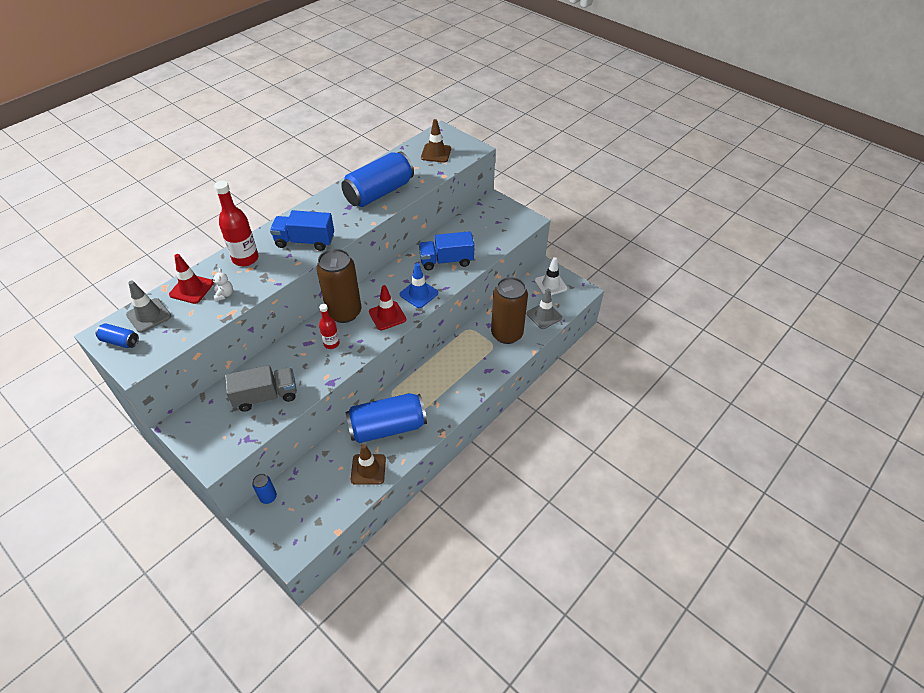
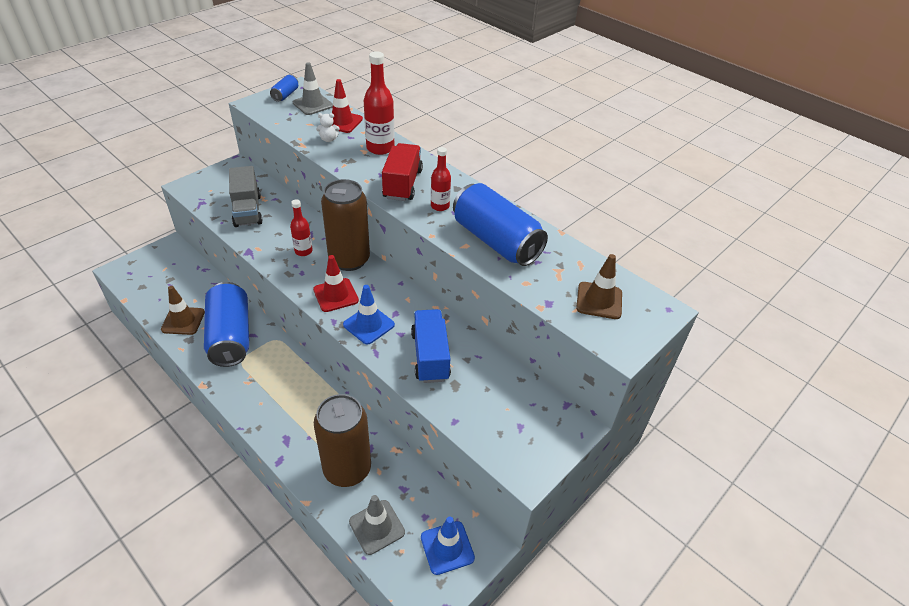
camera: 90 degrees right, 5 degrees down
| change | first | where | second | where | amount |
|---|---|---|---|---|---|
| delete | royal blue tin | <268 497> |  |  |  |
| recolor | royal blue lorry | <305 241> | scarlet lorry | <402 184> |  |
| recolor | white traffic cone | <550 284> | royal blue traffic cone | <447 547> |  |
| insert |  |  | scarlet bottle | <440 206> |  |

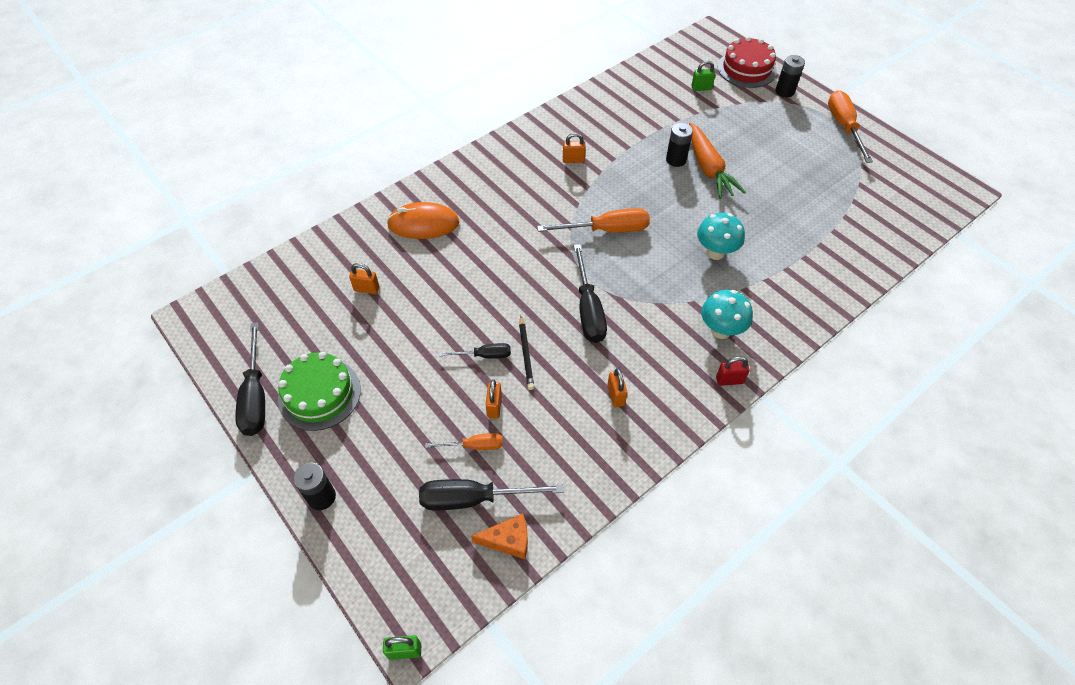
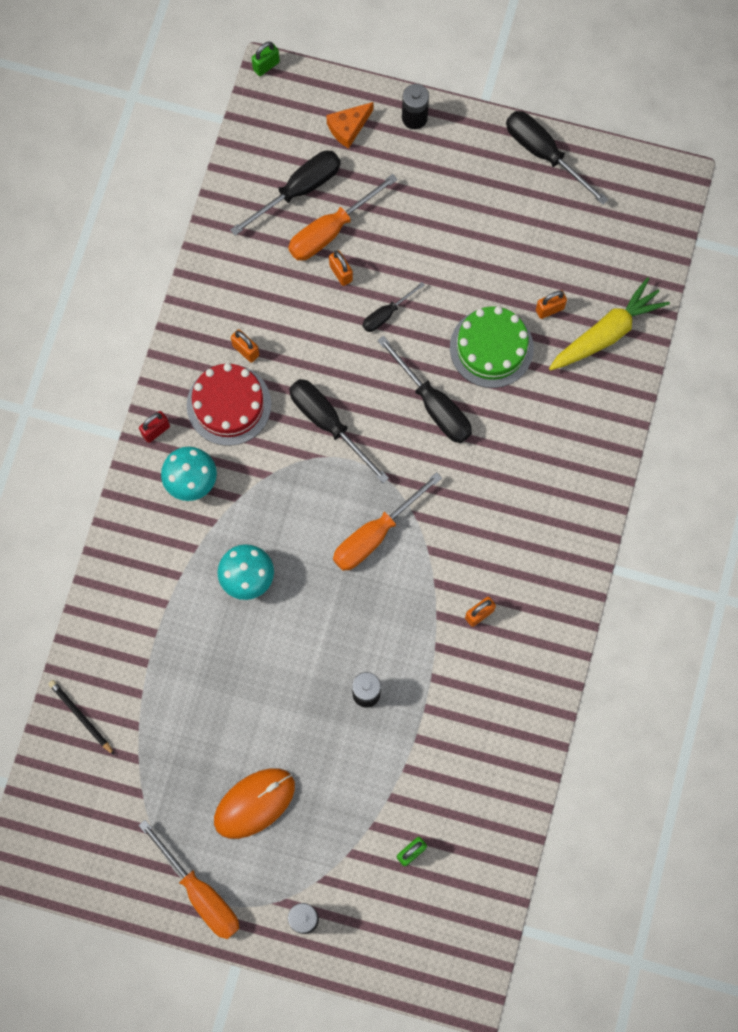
camera: 145 degrees right, 20 degrees up
| change | first | where | second | where | amount |
|---|---|---|---|---|---|
| move | leaf-green layer cake | <319 394> |  | <491 348> |  |
| move | orange-coloured computer mouse | <423 224> |  | <254 803> |  |
| resize | orange-coloured hand screwdriver | <474 446> |  | <331 230> | x1.76 |
| move | orange-coloured cheese wedge | <508 540> |  | <348 128> |  |
| move | ebony lead pencil | <526 354> |  | <81 716> |  |
| delete | orange-coloured root vegetable | <708 168> |  |  |  |
| move | scarlet layer cake | <746 69> |  | <229 405> |  |
| insert |  |  | ebony hand screwdriver | <433 405> |  |
| insert |  |  | bright yellow root vegetable | <607 332> |  |

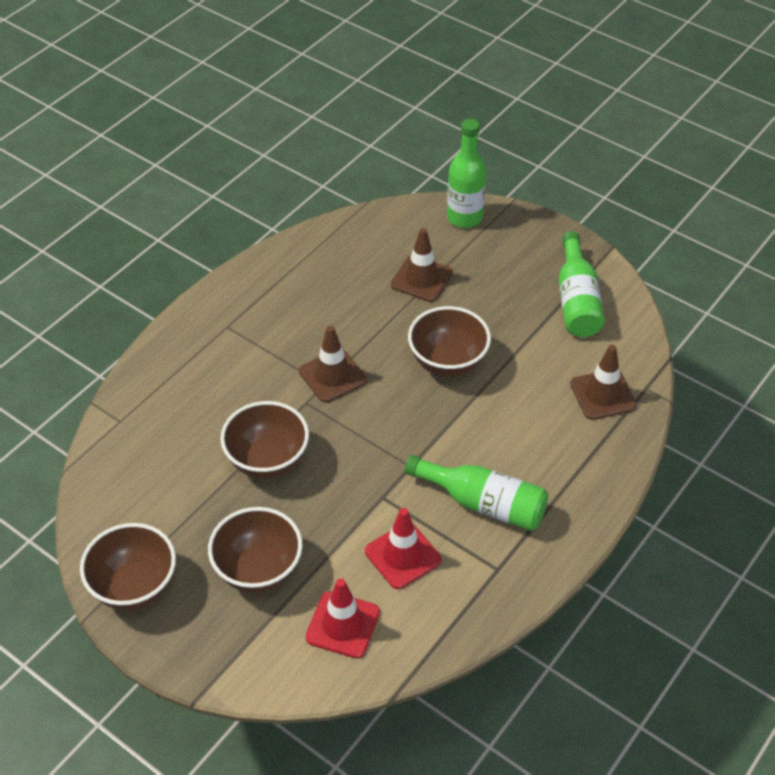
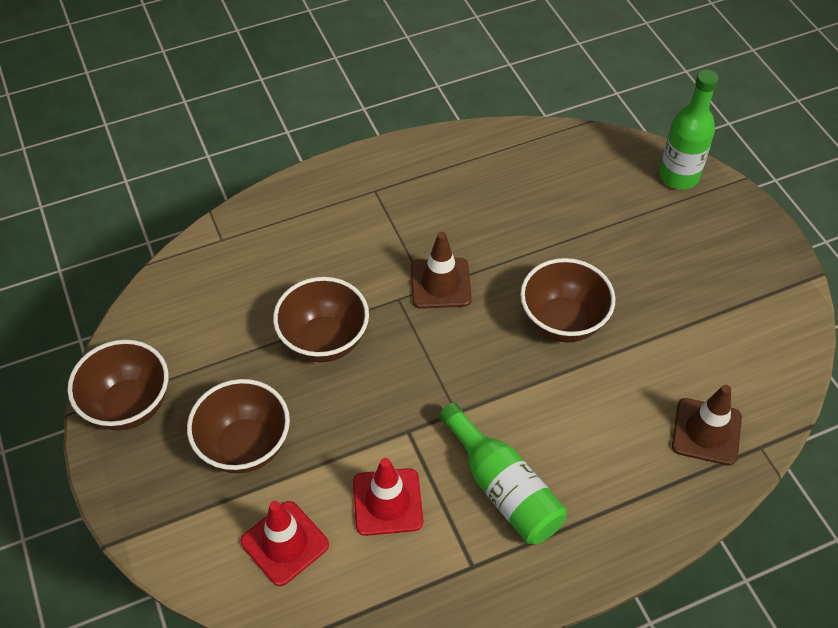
camera: 30 degrees right, 5 degrees up
| change | first | where | second | where | amount |
|---|---|---|---|---|---|
| delete | russet traffic cone | <421 279> |  |  |  |
| delete | leaf-green bottle | <576 300> |  |  |  |

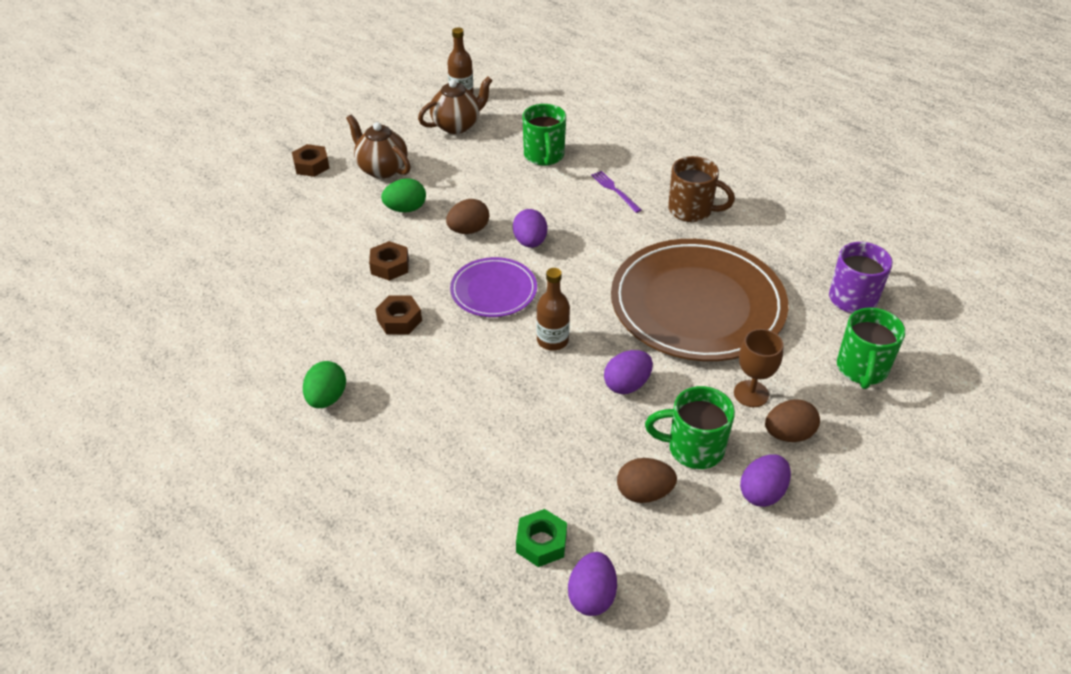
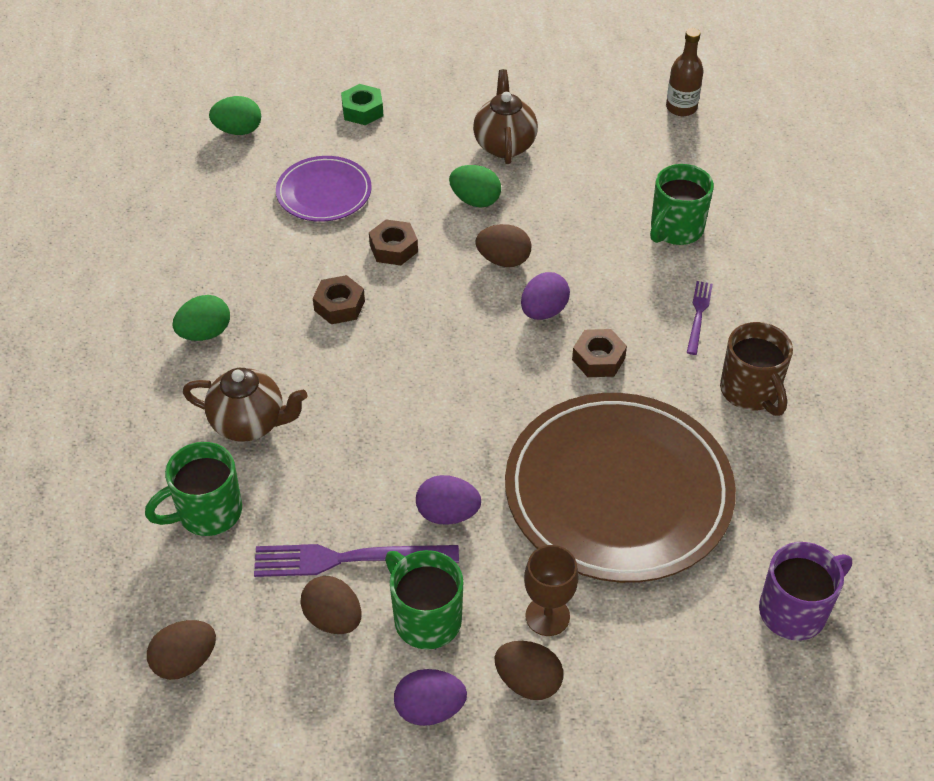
camera: 45 degrees right, 5 degrees up
| change | first | where | second | where | amount |
|---|---|---|---|---|---|
| move | russet hex nut | <311 165> |  | <598 359> |  |
| move | russet tea pot | <457 125> |  | <249 423> |  |
| move | violet flat dish | <493 290> |  | <324 192> |  |
| move | leaf-green hex nut | <541 542> |  | <362 110> |  |
| delete | russet bottle | <552 340> |  |  |  |
| recolor | violet toy egg | <592 596> | russet toy egg | <185 661> |  |
| move | leaf-green coffee mug | <861 369> |  | <207 512> |  |
| insert |  |  | leaf-green toy egg | <238 131> |  |
| insert |  |  | violet fork | <348 559> |  |

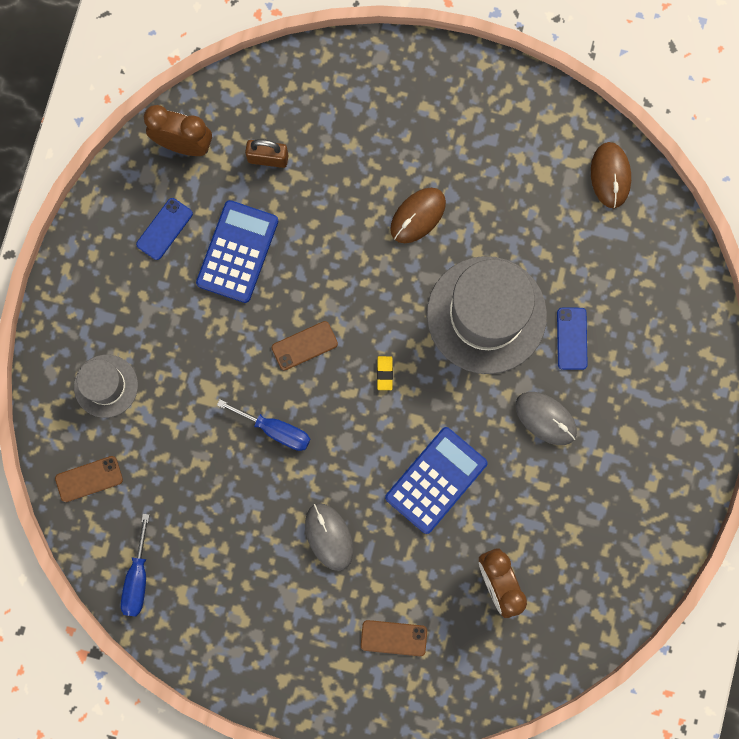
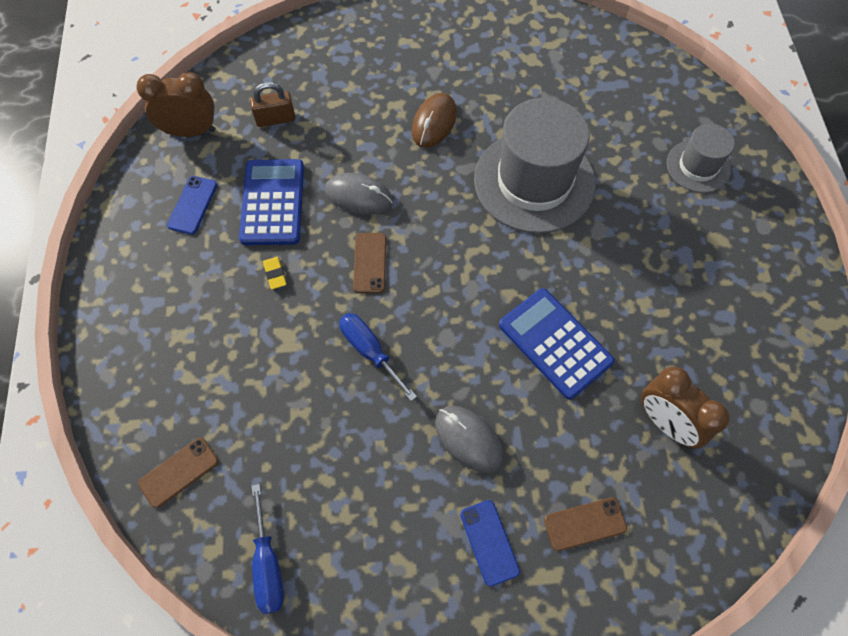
camera: 20 degrees left, 15 degrees down
| change | first | where | second | where | amount |
|---|---|---|---|---|---|
| move | grey hat | <106 386> |  | <698 166> |  |
| rotate | royal blue hand screwdriver | <275 430> |  | <370 351> | 135 degrees counterclockwise |
| rotate | russet smartphone | <304 346> |  | <370 263> | 45 degrees counterclockwise |
| move | bright yellow eraser | <384 373> |  | <275 274> |  |
| rotate | royal blue adding machine | <436 480> |  | <555 343> | 60 degrees counterclockwise |
| move | grey computer mouse | <545 418> |  | <359 196> |  |
| move | royal blue smartphone | <571 338> |  | <489 542> |  |
| delete | russet computer mouse | <610 176> |  |  |  |

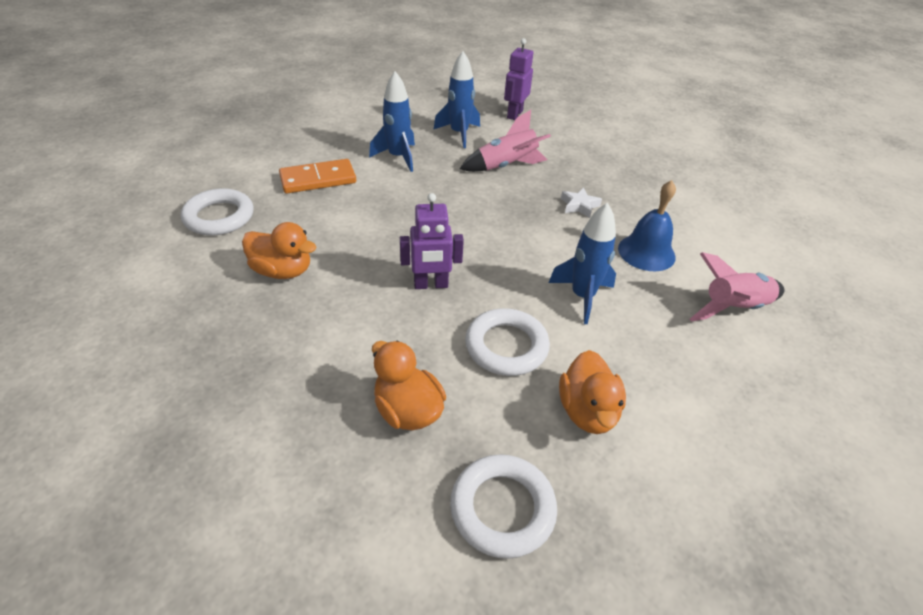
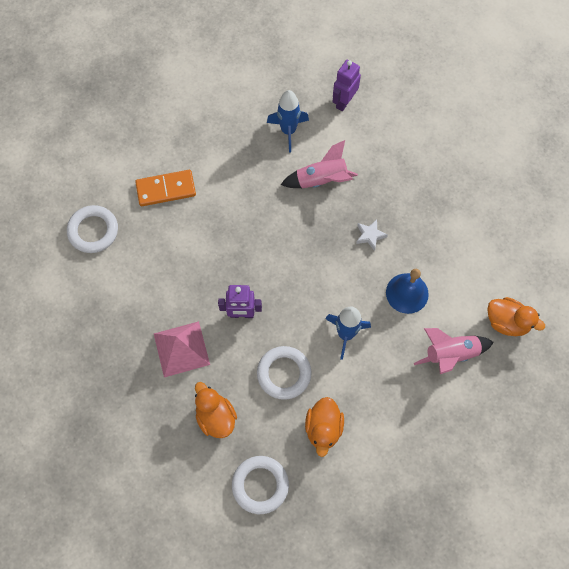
camera: 10 degrees right, 25 degrees up
| change | first | where | second | where | amount |
|---|---|---|---|---|---|
| move | orange-coloured duck | <282 271> |  | <507 322> |  |
| delete | royal blue spaceship | <398 157> |  |  |  |
| insert |  |  | rosy solid pyramid | <181 349> |  |

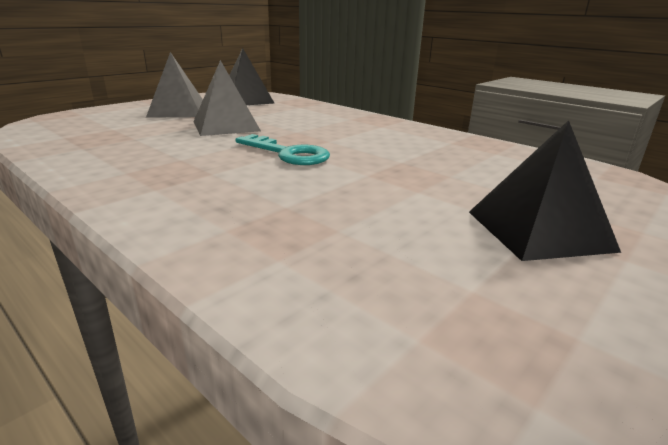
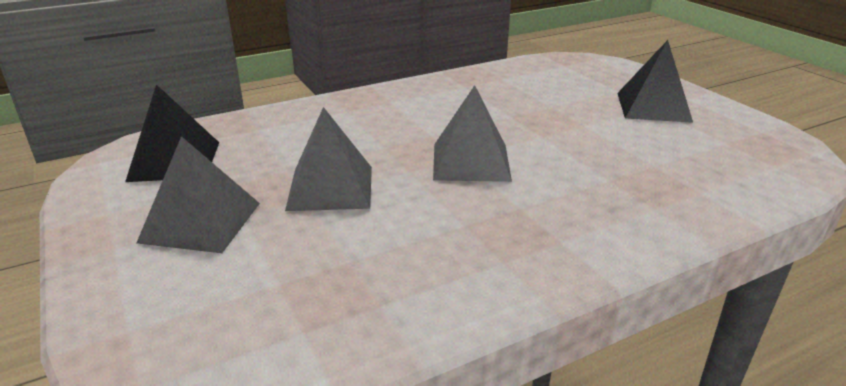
camera: 70 degrees left, 5 degrees up
| change | first | where | second | where | amount |
|---|---|---|---|---|---|
| replace | teal latchkey | <288 154> | grey solid pyramid | <471 162> |  |

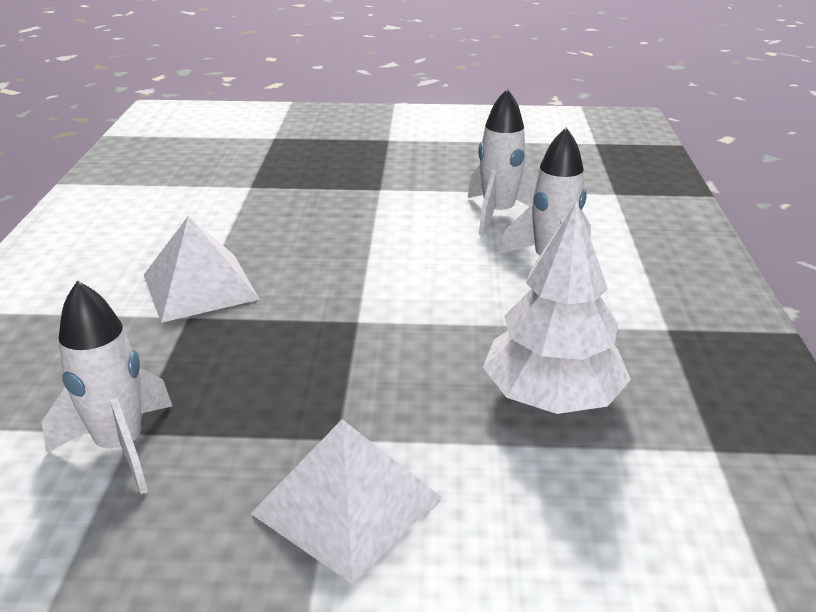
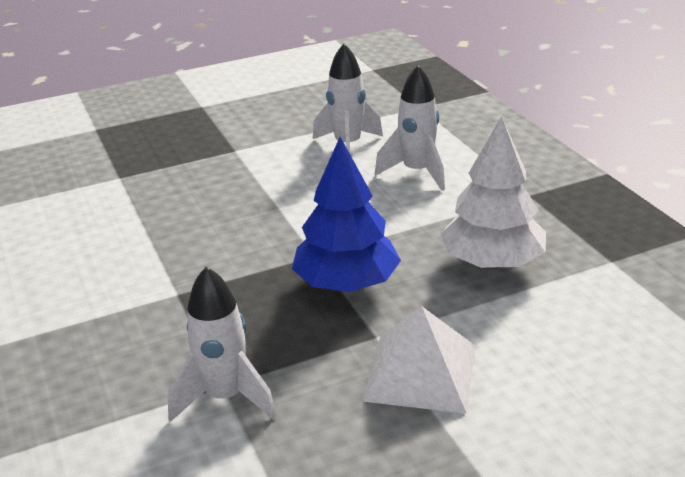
camera: 25 degrees left, 0 degrees up
| change | first | where | second | where | amount |
|---|---|---|---|---|---|
| delete | white solid pyramid | <200 286> |  |  |  |
| insert |  |  | royal blue toy tree | <347 284> |  |

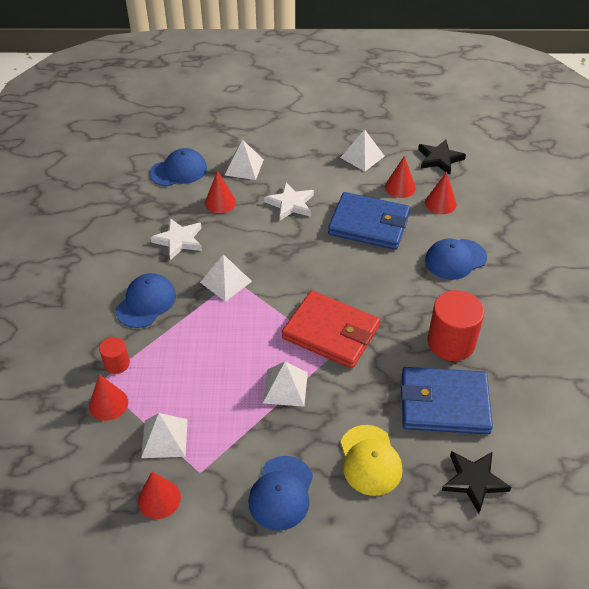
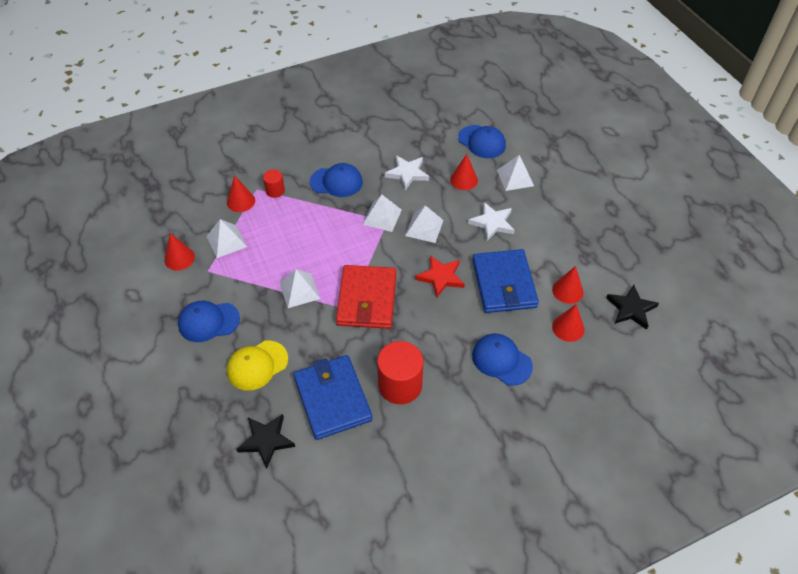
camera: 65 degrees right, 5 degrees up
| change | first | where | second | where | amount |
|---|---|---|---|---|---|
| move | white solid pyramid | <362 157> |  | <424 227> |  |
| insert |  |  | scarlet star | <441 277> |  |

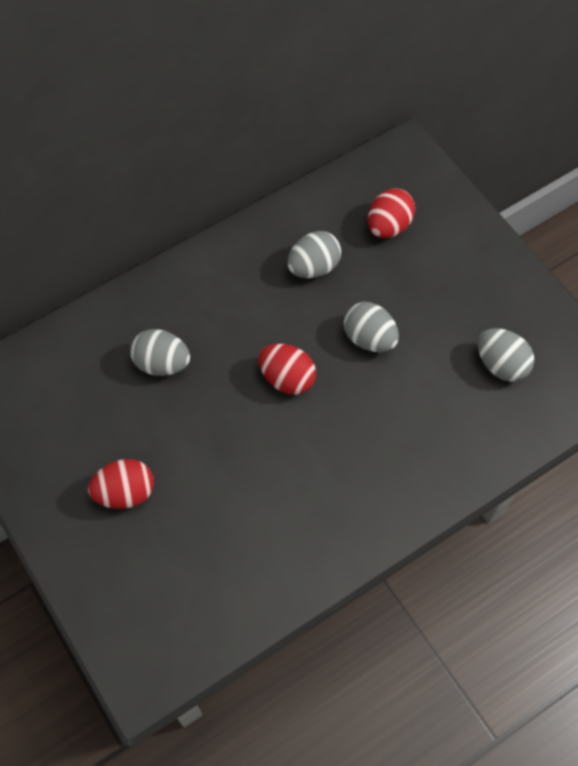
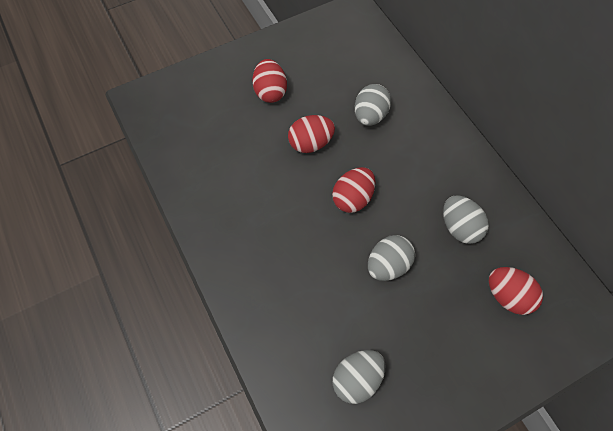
camera: 95 degrees right, 0 degrees up
| change | first | where | second | where | amount |
|---|---|---|---|---|---|
| insert |  |  | scarlet toy egg | <310 143> |  |

